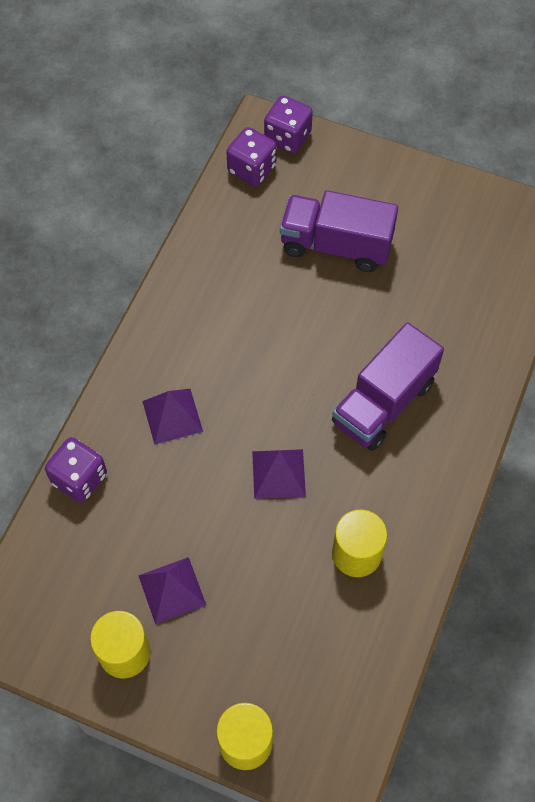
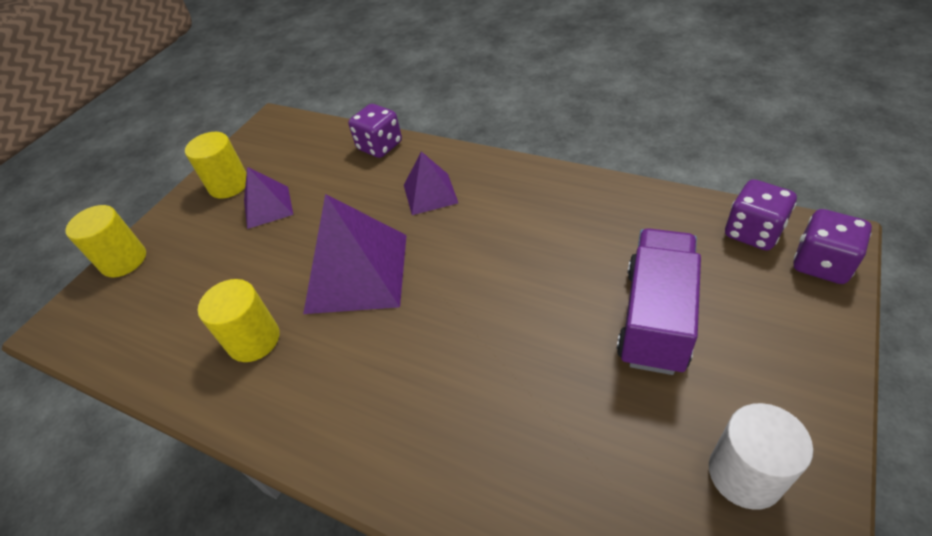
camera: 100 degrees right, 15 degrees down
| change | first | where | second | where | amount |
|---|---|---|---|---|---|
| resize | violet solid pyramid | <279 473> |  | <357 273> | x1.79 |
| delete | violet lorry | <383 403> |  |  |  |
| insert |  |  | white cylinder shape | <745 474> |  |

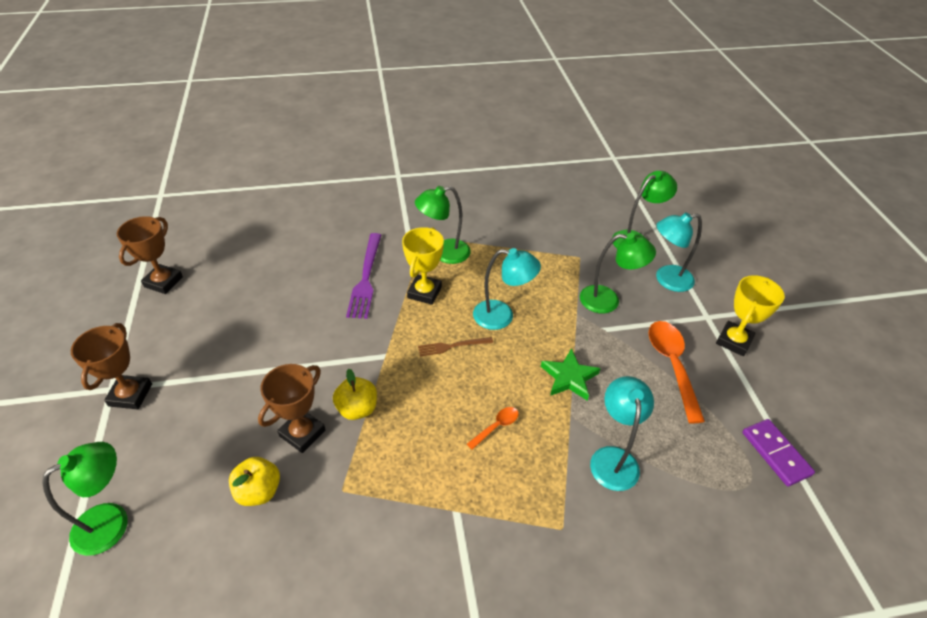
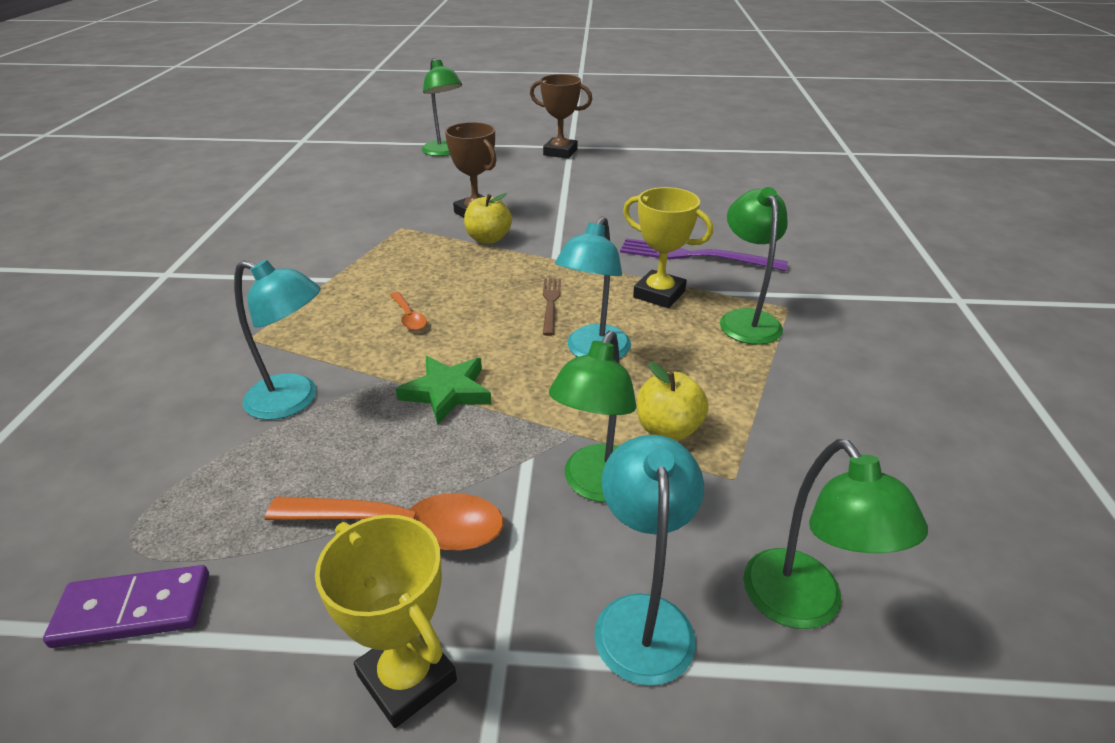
camera: 105 degrees right, 10 degrees down
| change | first | where | second | where | amount |
|---|---|---|---|---|---|
| delete | russet trophy | <163 282> |  |  |  |
| move | bright yellow apple | <259 491> |  | <668 429> |  |

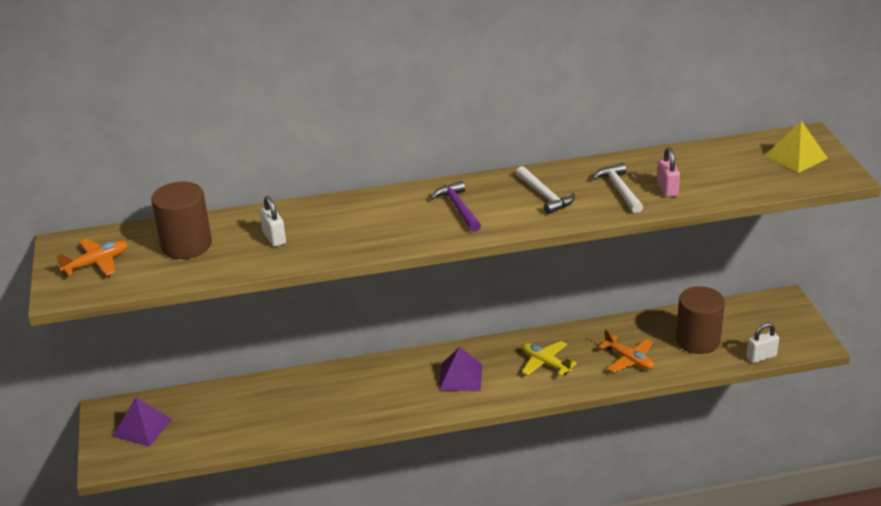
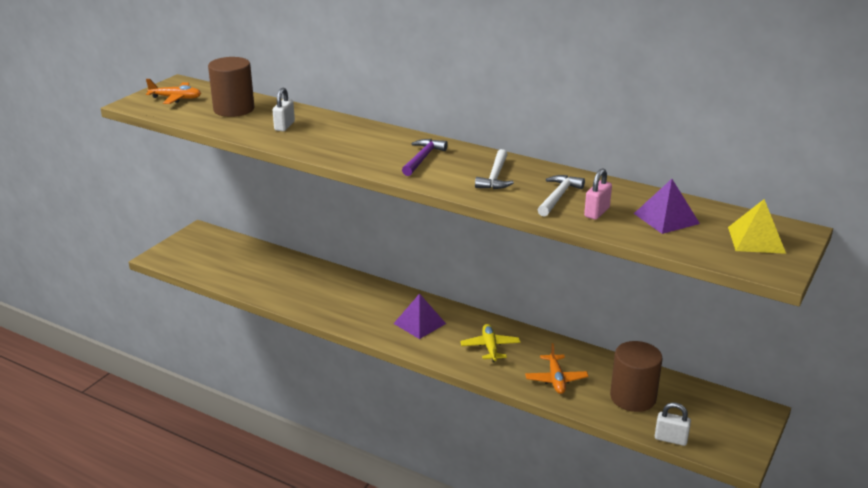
camera: 40 degrees right, 5 degrees down
| change | first | where | second | where | amount |
|---|---|---|---|---|---|
| move | violet solid pyramid | <142 427> |  | <666 218> |  |

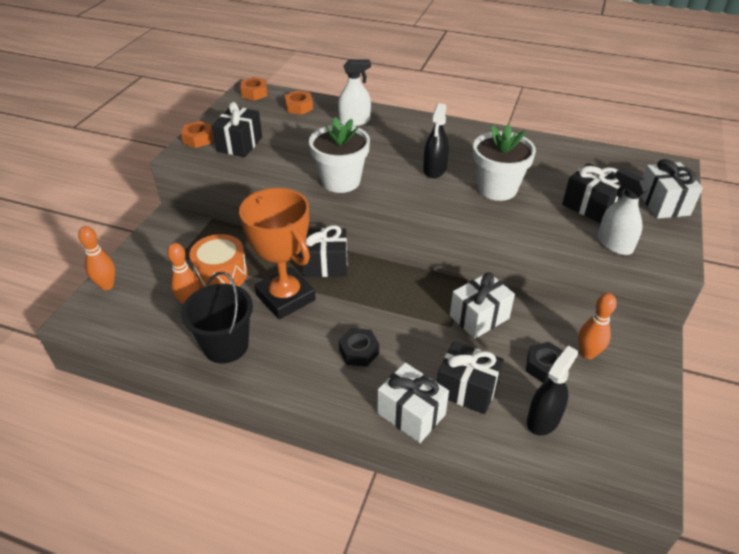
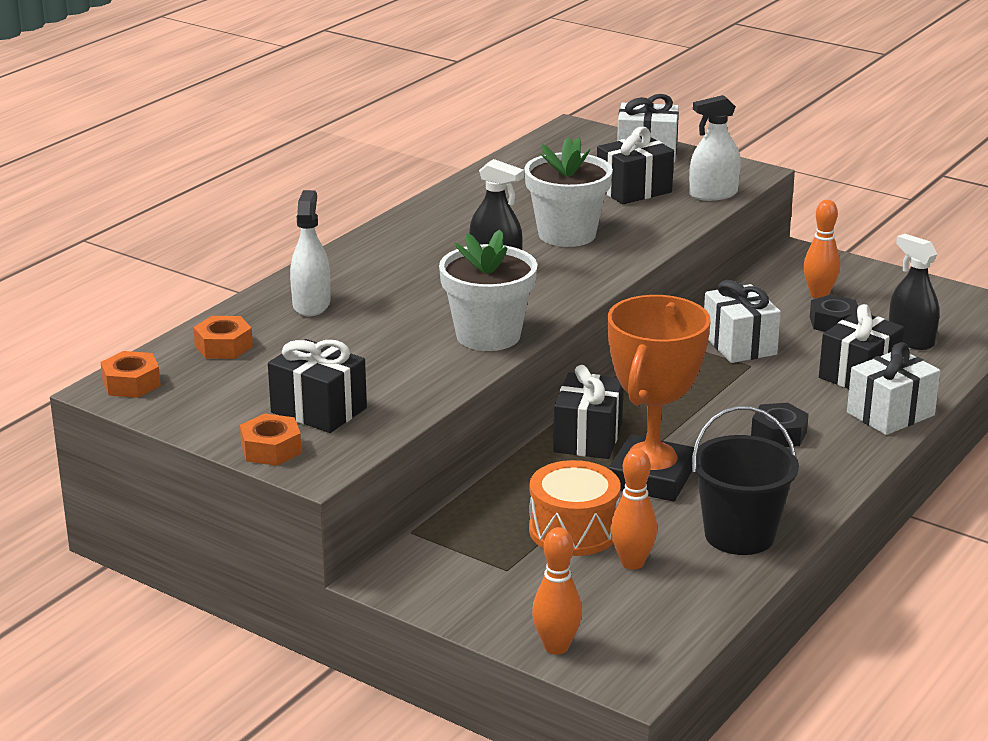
camera: 75 degrees left, 15 degrees down
| change | first | where | second | where | amount |
|---|---|---|---|---|---|
| rotate | orange-coloured trophy | <285 297> |  | <651 478> | 45 degrees counterclockwise |

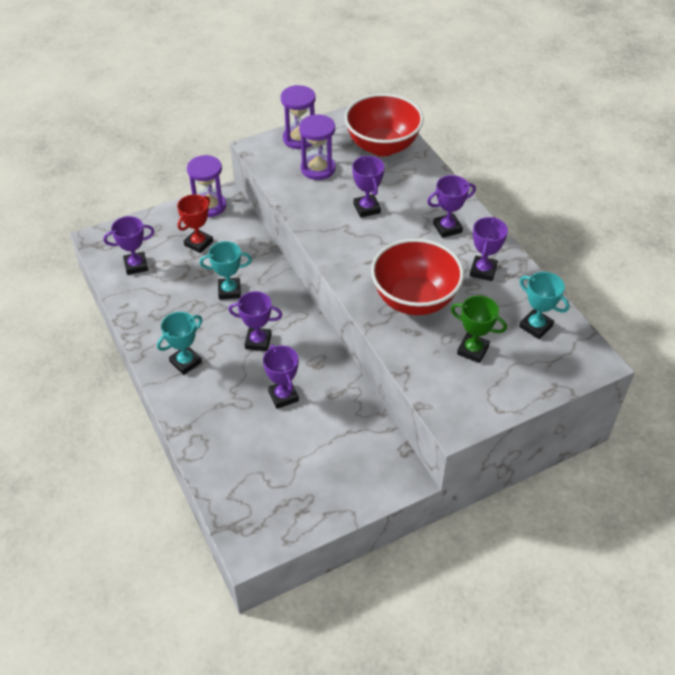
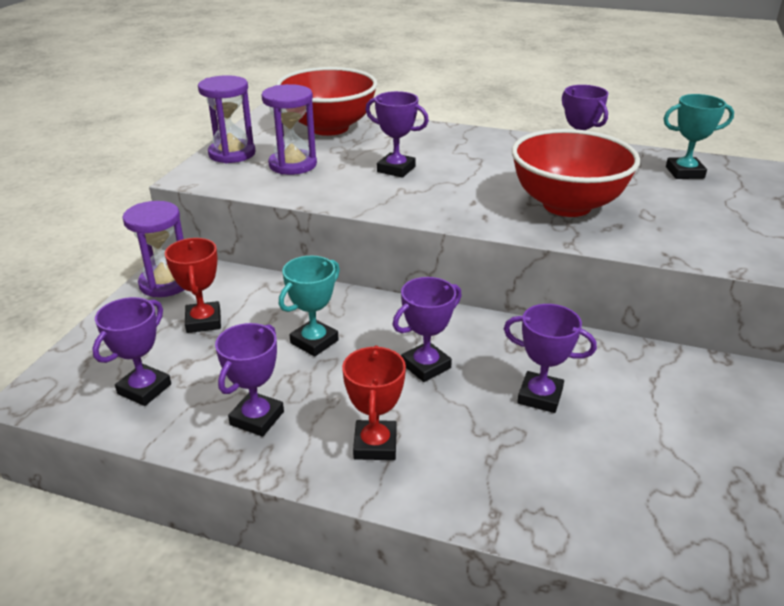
camera: 45 degrees left, 15 degrees down
| change | first | where | second | where | amount |
|---|---|---|---|---|---|
| recolor | teal trophy | <185 362> | scarlet trophy | <375 445> |  |
| move | violet trophy | <447 228> |  | <257 418> |  |
| delete | leaf-green trophy | <473 350> |  |  |  |

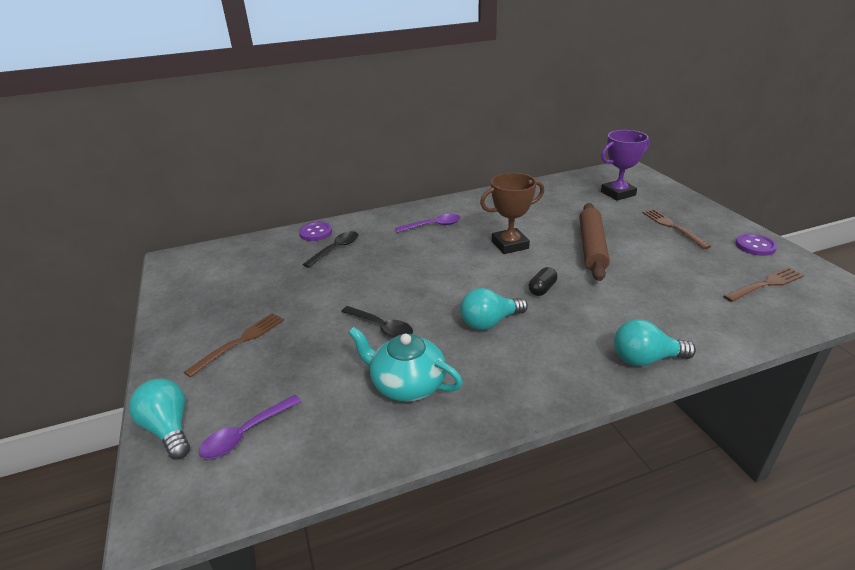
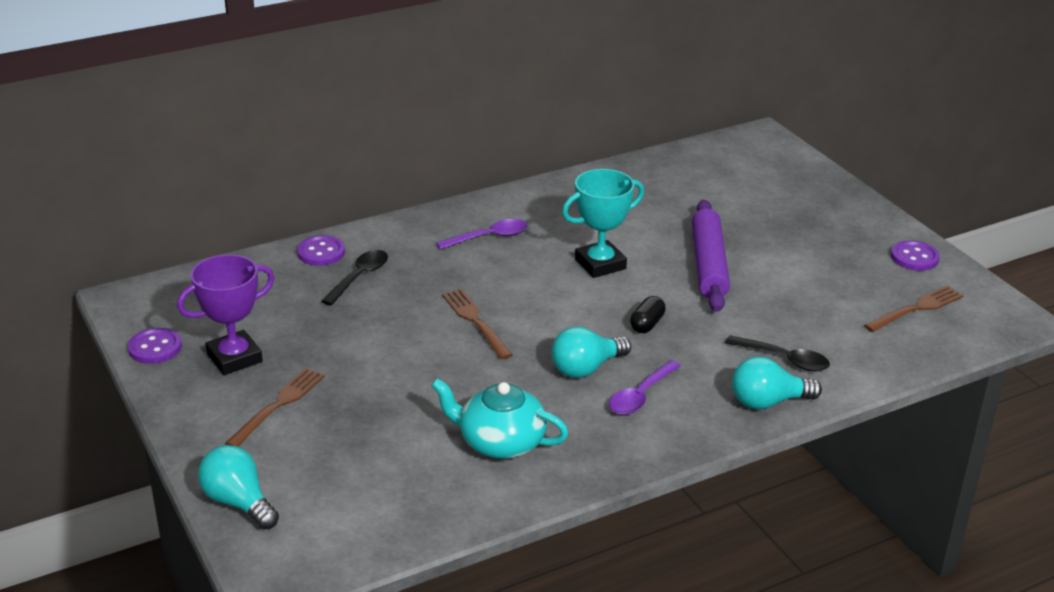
camera: 10 degrees left, 0 degrees up
| change | first | where | second | where | amount |
|---|---|---|---|---|---|
| move | violet tablespoon | <246 434> |  | <641 396> |  |
| move | ebony tablespoon | <381 327> |  | <784 359> |  |
| recolor | russet trophy | <510 245> | teal trophy | <600 264> |  |
| recolor | russet rolling pin | <592 247> | violet rolling pin | <709 265> |  |
| move | violet trophy | <618 193> |  | <234 358> |  |
| move | russet fork | <672 227> |  | <475 321> |  |
| insert |  |  | violet sewing button | <155 348> |  |

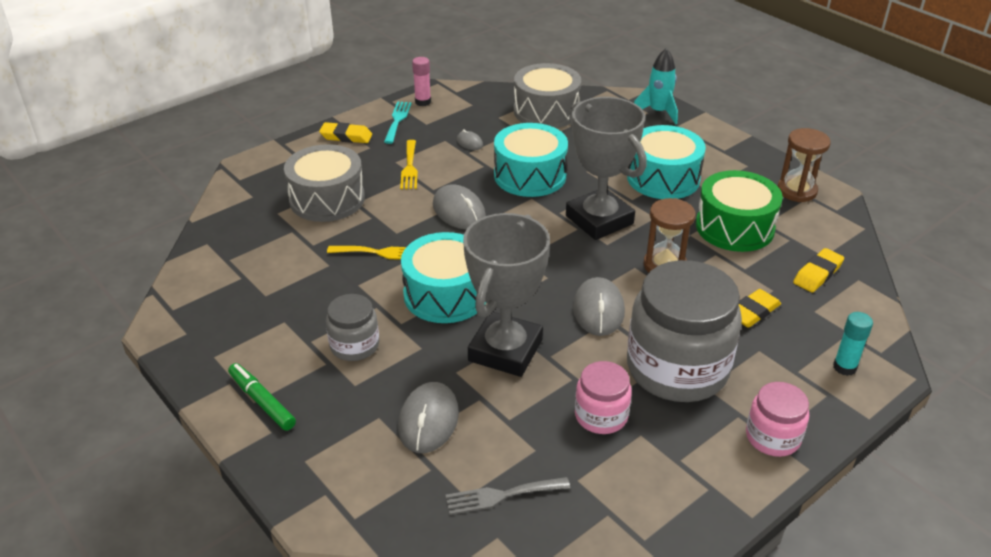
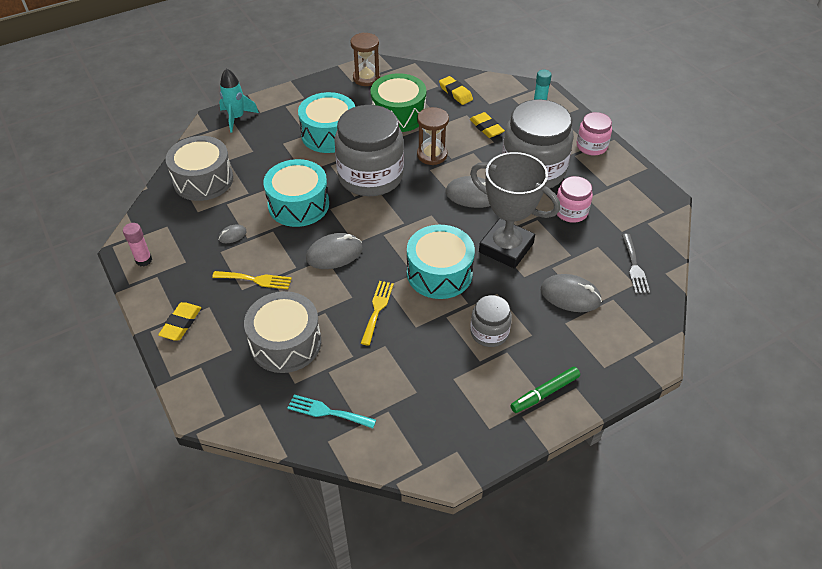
camera: 80 degrees left, 10 degrees up
| change | first | where | second | where | amount |
|---|---|---|---|---|---|
| move | teal fork | <397 120> |  | <327 412> |  |
| replace | grey trophy | <599 220> | grey jar | <370 176> |  |

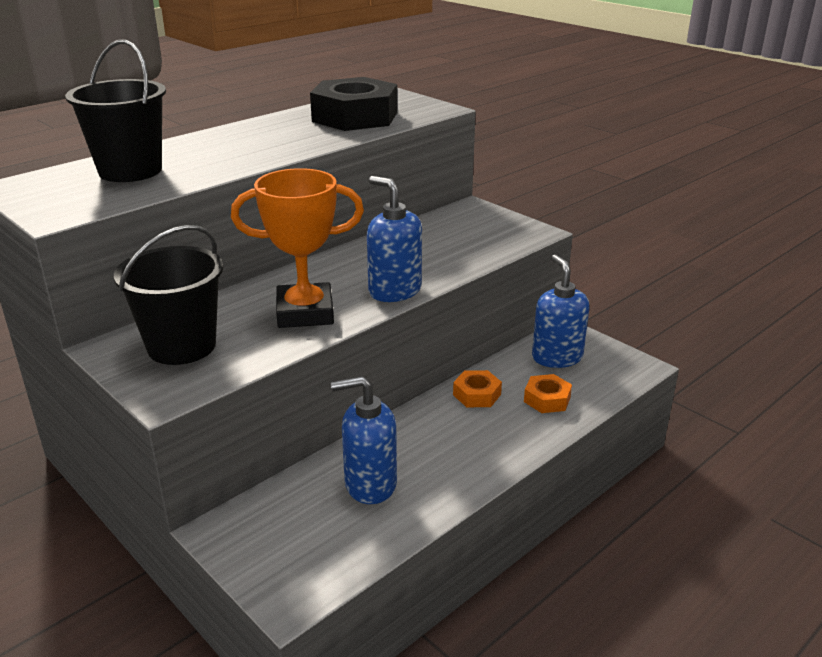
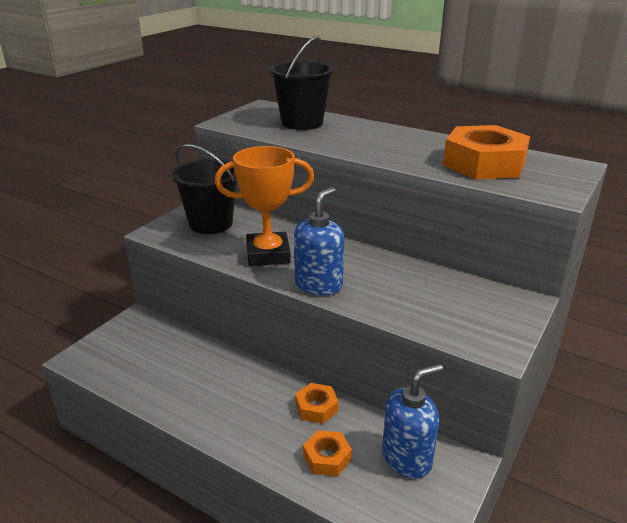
camera: 75 degrees right, 0 degrees up
| change | first | where | second | where | amount |
|---|---|---|---|---|---|
| rotate | orange-coloured trophy | <305 312> |  | <268 254> | 75 degrees counterclockwise |
| recolor | ebony hex nut | <355 117> | orange-coloured hex nut | <484 164> |  |
| delete | royal blue pump bottle | <370 484> |  |  |  |

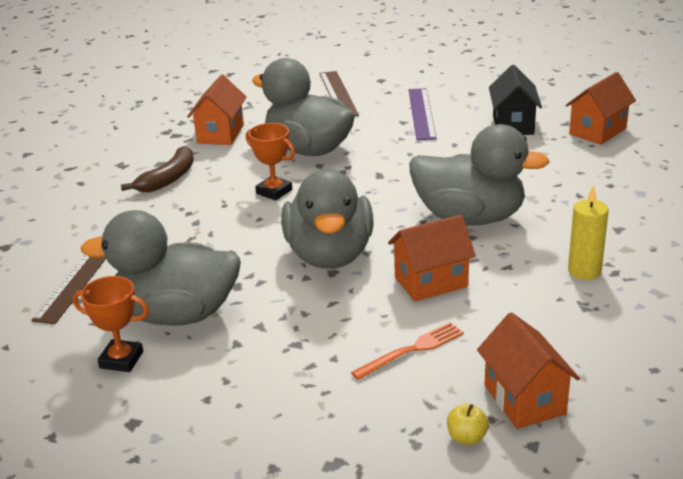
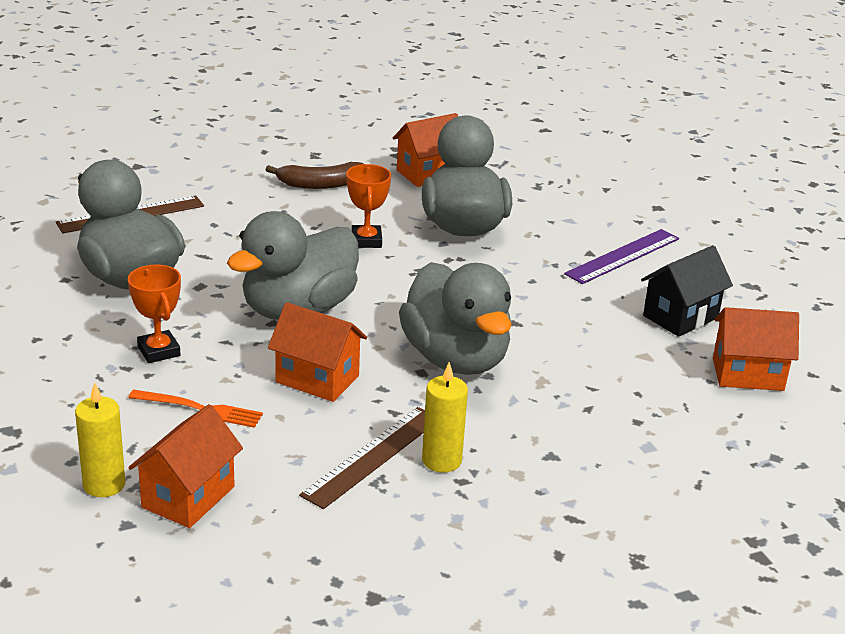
camera: 45 degrees right, 0 degrees up
| change | first | where | second | where | amount |
|---|---|---|---|---|---|
| move | orange-coloured trophy | <121 360> |  | <159 351> |  |
| move | russet measuring stick | <338 94> |  | <372 456> |  |
| replace | bright yellow apple | <467 438> | bright yellow pillar candle | <104 484> |  |

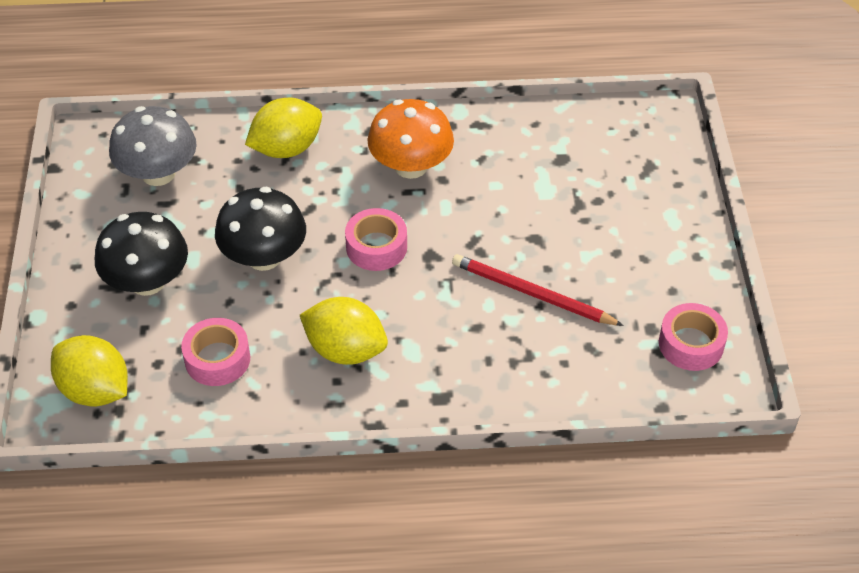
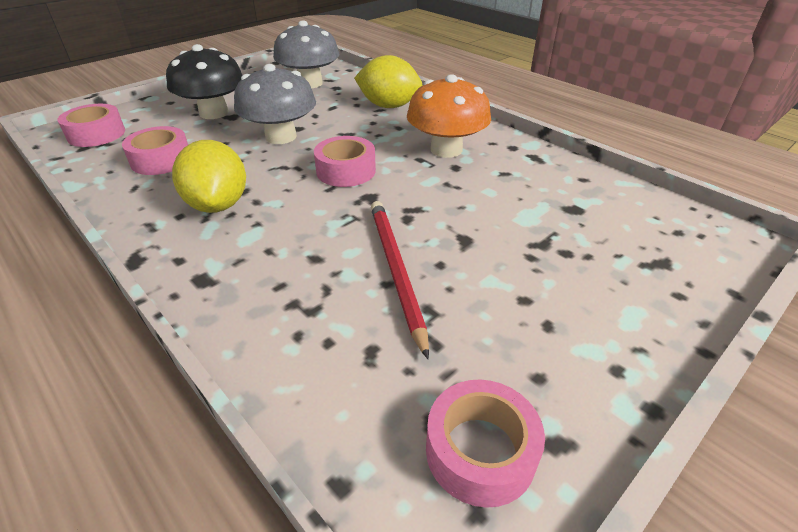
camera: 50 degrees right, 10 degrees down
| change | first | where | second | where | amount |
|---|---|---|---|---|---|
| replace | bright yellow citrus fruit | <95 390> | rosy tape | <96 134> |  |
| recolor | ebony toadstool | <264 257> | grey toadstool | <281 137> |  |

